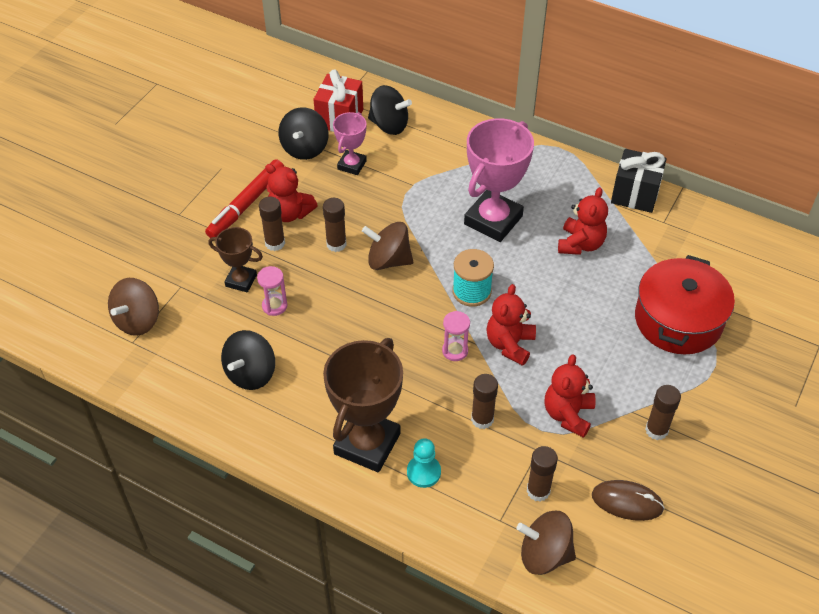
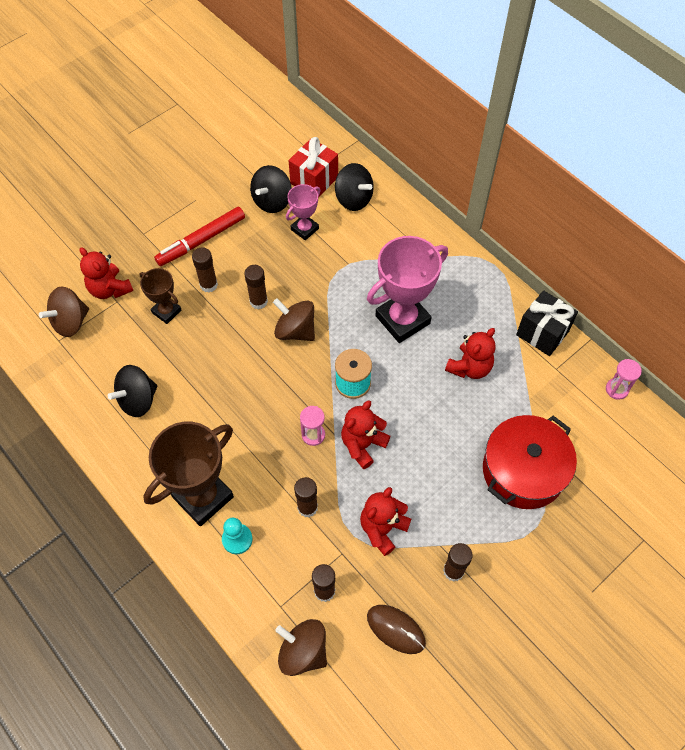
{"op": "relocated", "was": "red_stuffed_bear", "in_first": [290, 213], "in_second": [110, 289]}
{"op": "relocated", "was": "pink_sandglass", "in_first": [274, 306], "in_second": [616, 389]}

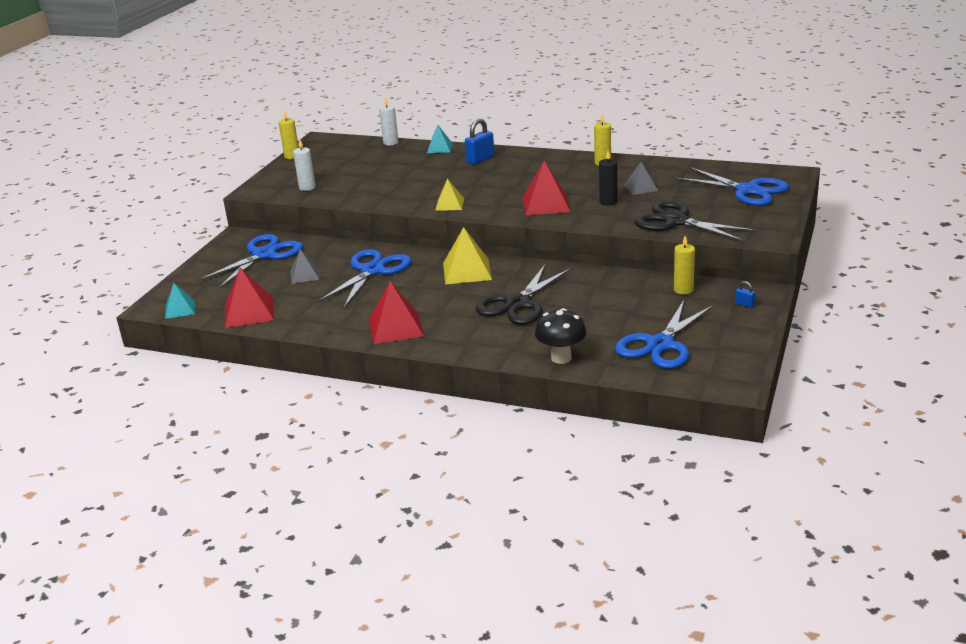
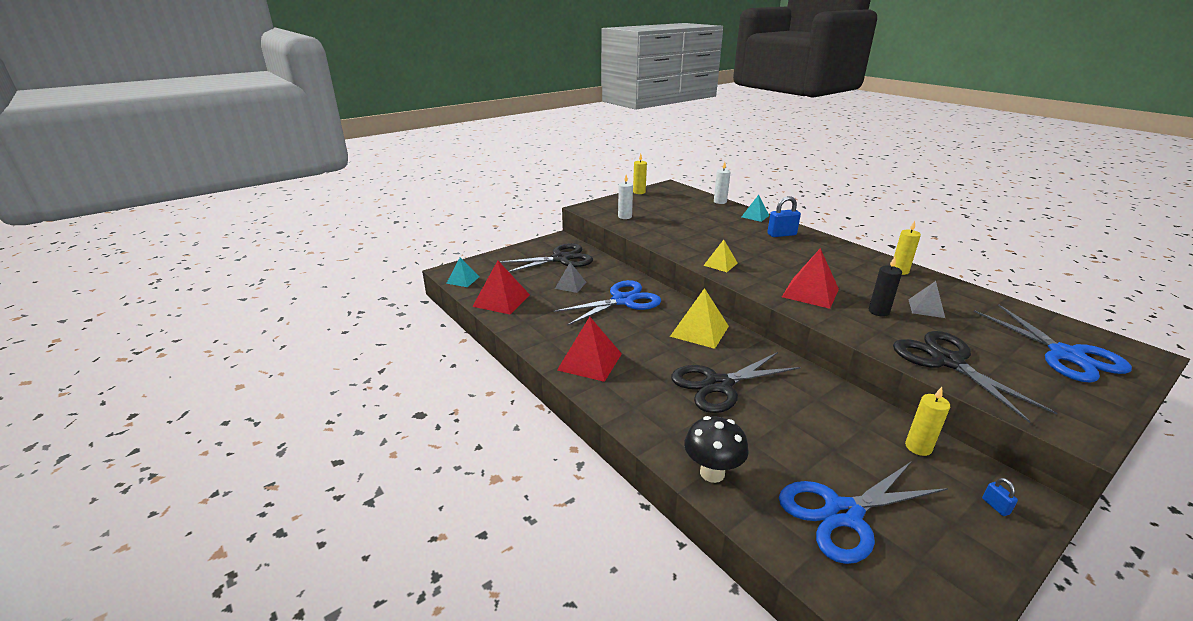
{"op": "colour", "was": "cobalt_pair_of_scissors", "now": "jet-black_pair_of_scissors", "in_first": [264, 255], "in_second": [561, 259]}

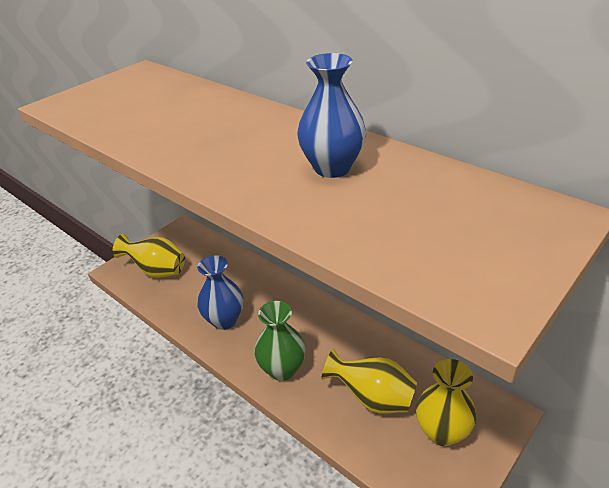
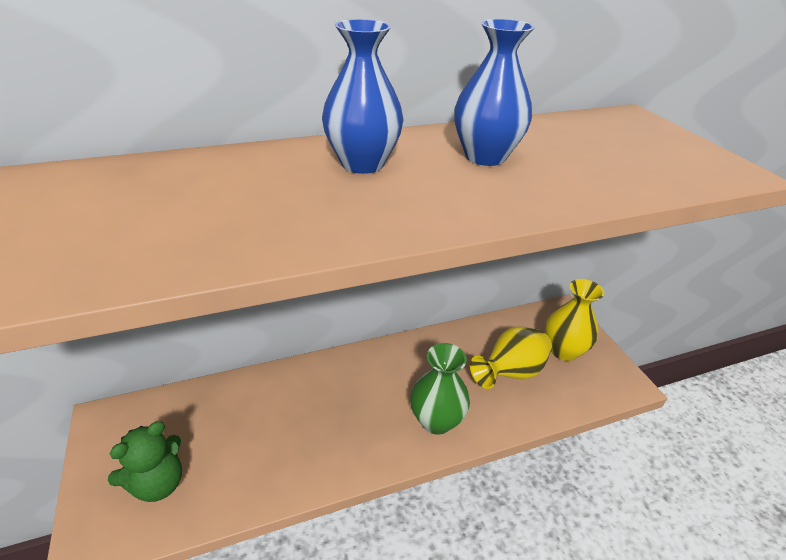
{"op": "exchanged", "was": "bright_yellow_vase", "now": "leaf-green_stuffed_bear", "in_first": [157, 271], "in_second": [158, 483]}
{"op": "relocated", "was": "cobalt_vase", "in_first": [224, 320], "in_second": [362, 163]}

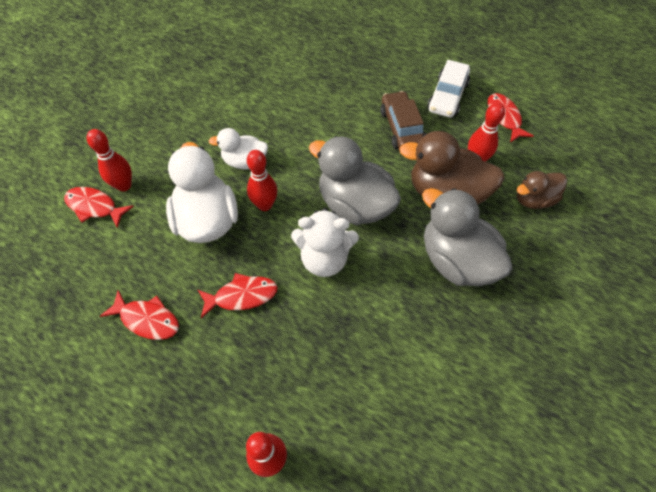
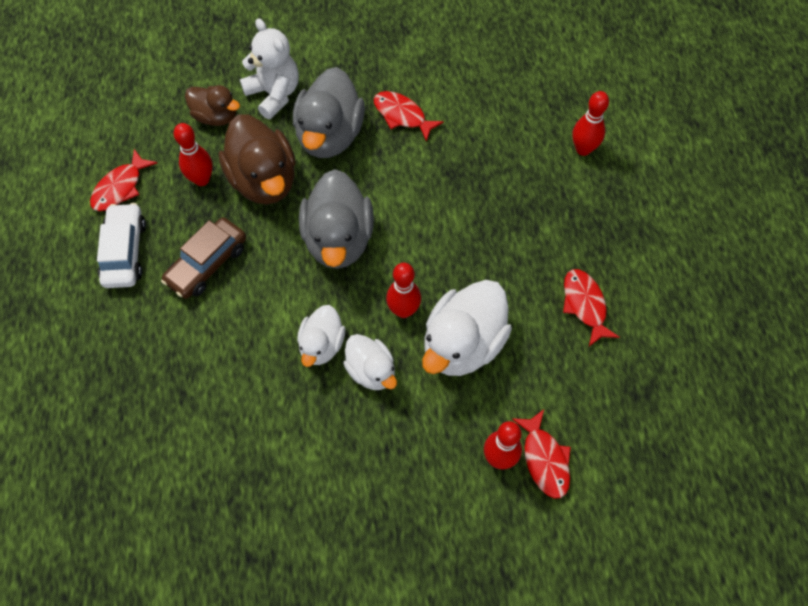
{"op": "spun", "was": "white_toy_car", "in_first": [447, 97], "in_second": [125, 252], "clockwise": -75}
{"op": "relocated", "was": "white_stuffed_bear", "in_first": [324, 259], "in_second": [274, 94]}
{"op": "relocated", "was": "red_fish", "in_first": [242, 296], "in_second": [402, 115]}
{"op": "appeared", "now": "white_toy_duck", "in_second": [322, 345]}

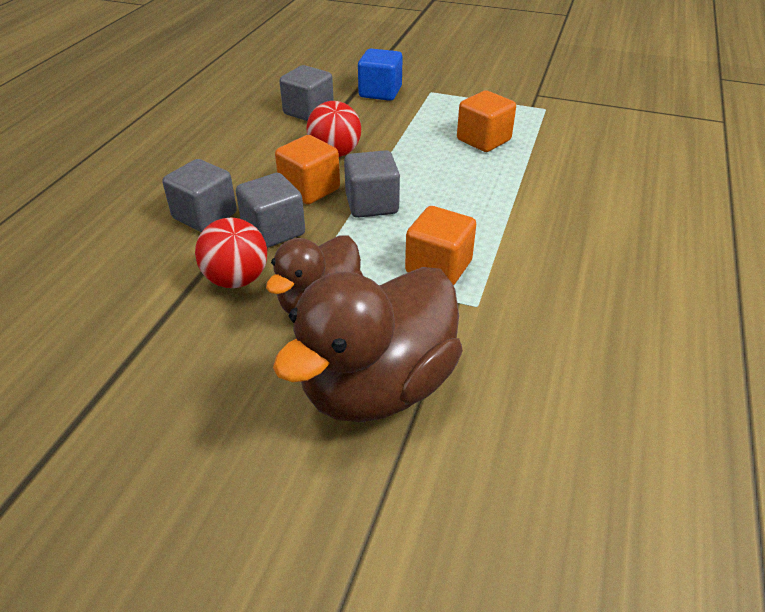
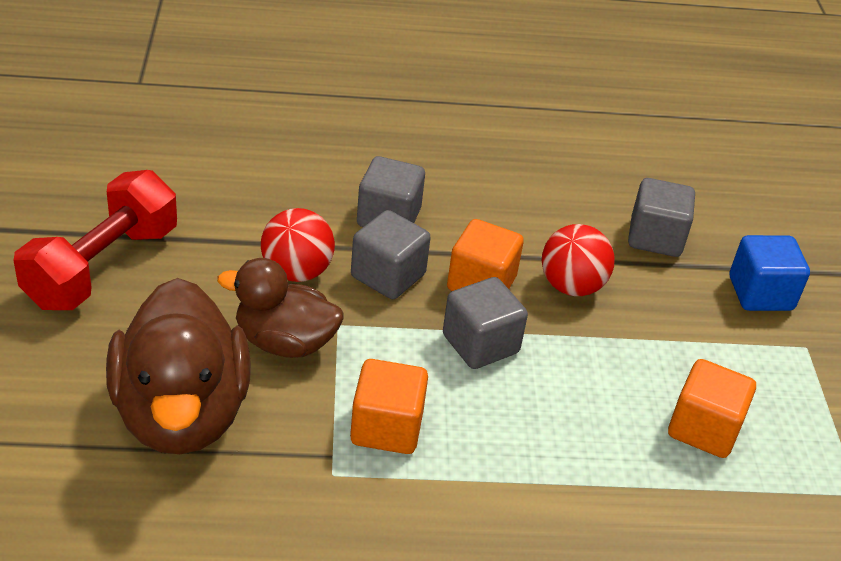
{"op": "spun", "was": "brown_toy_duck", "in_first": [378, 386], "in_second": [182, 413], "clockwise": -120}
{"op": "appeared", "now": "red_dumbbell", "in_second": [102, 267]}

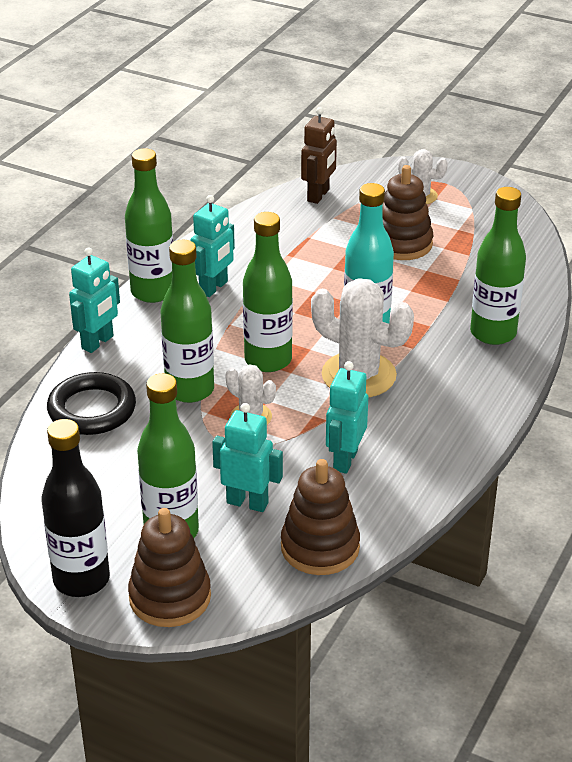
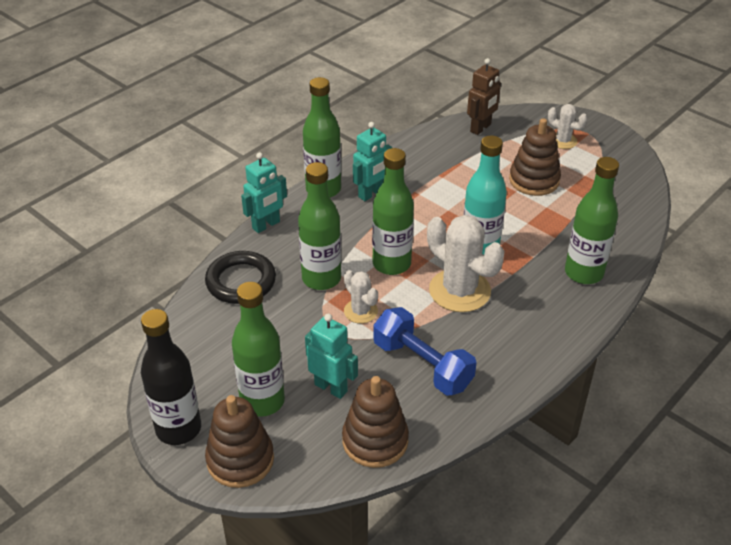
{"op": "exchanged", "was": "aqua_toy_robot", "now": "cobalt_dumbbell", "in_first": [345, 460], "in_second": [422, 365]}

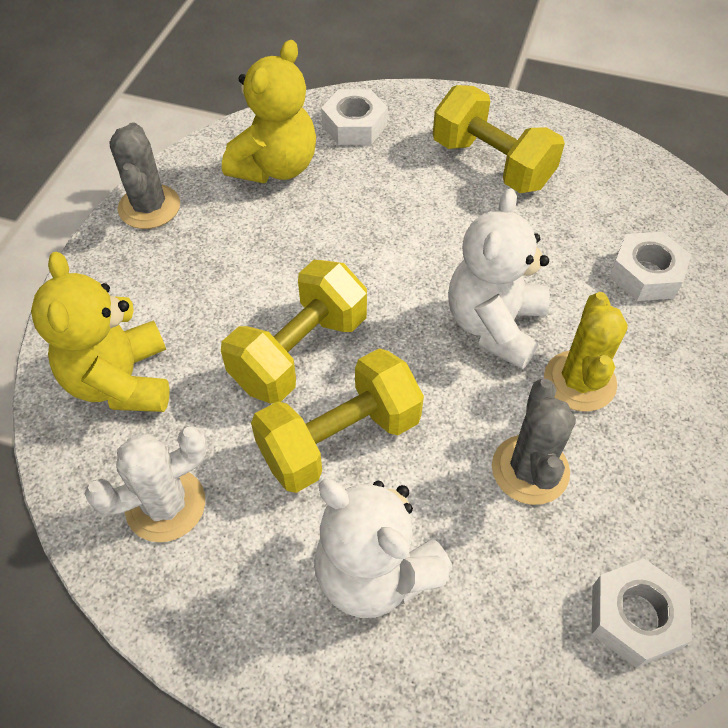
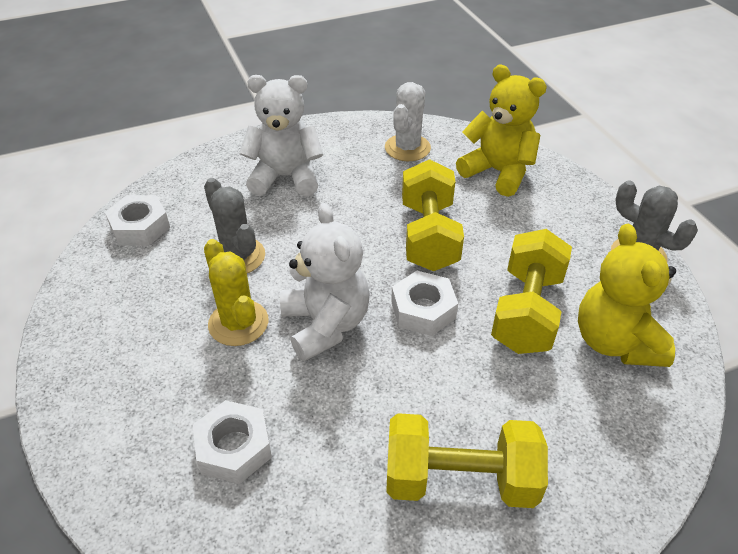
{"op": "relocated", "was": "white_hex_nut", "in_first": [354, 125], "in_second": [423, 310]}
{"op": "relocated", "was": "bright_yellow_dumbbell", "in_first": [339, 439], "in_second": [527, 311]}

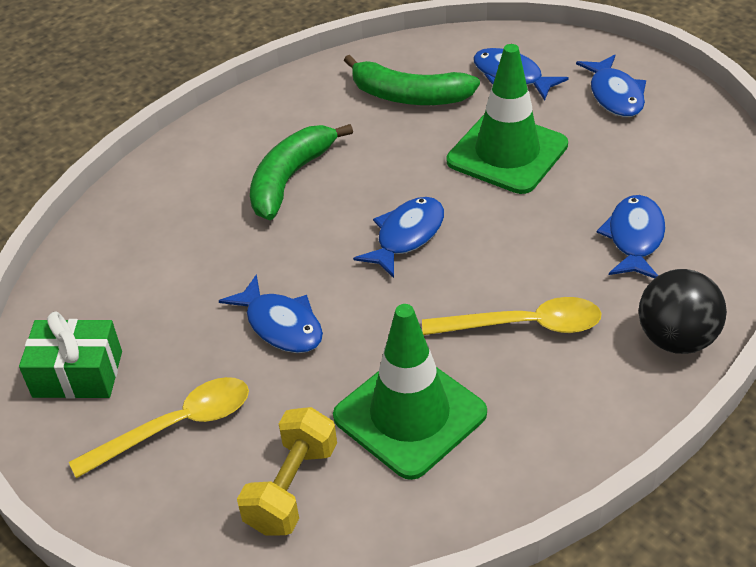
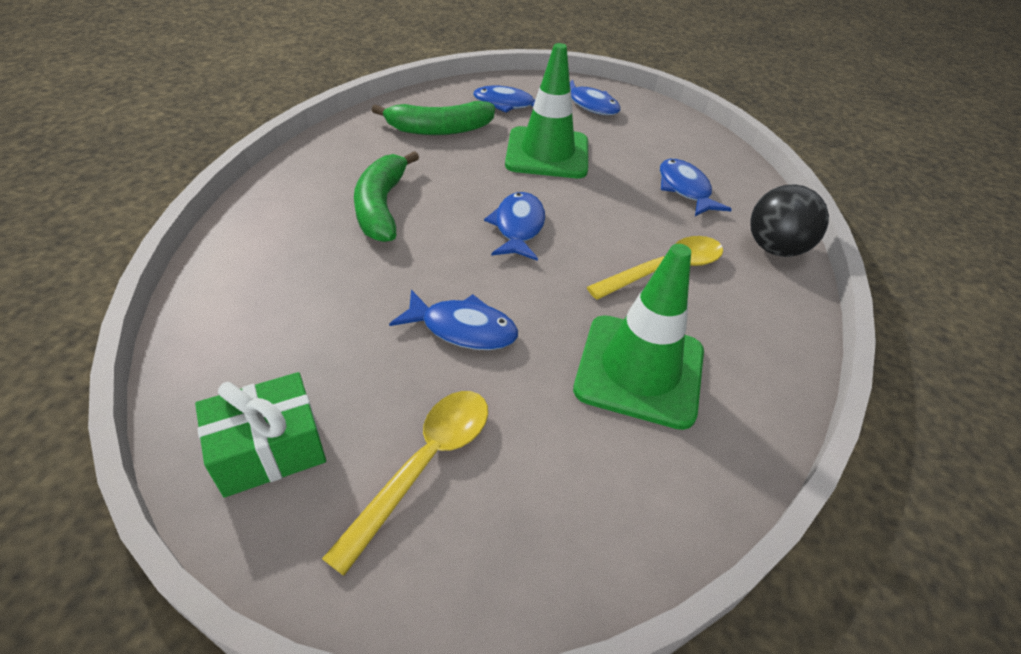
{"op": "missing", "was": "bright_yellow_dumbbell", "in_first": [292, 488]}

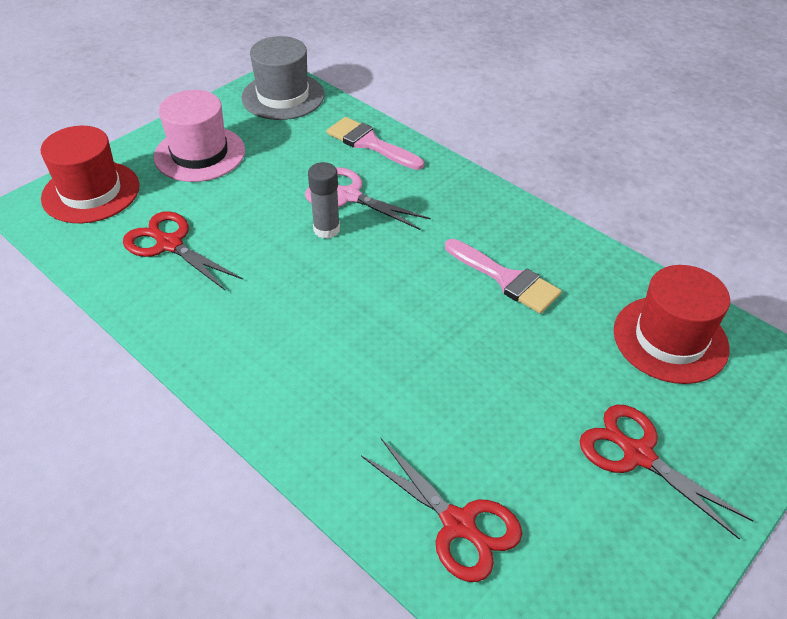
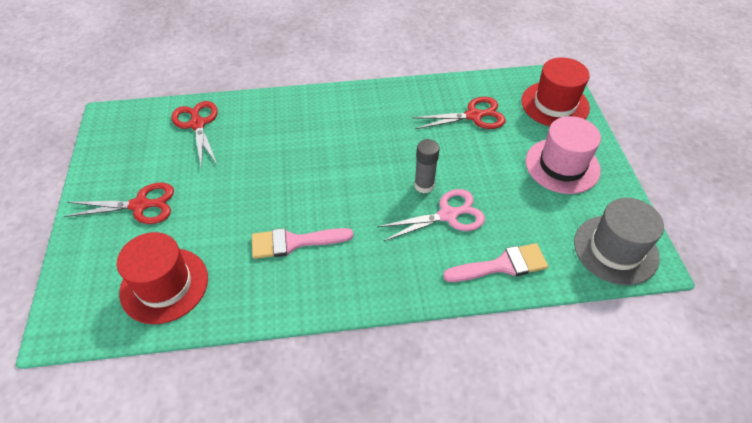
{"op": "spun", "was": "red_pair_of_scissors", "in_first": [459, 525], "in_second": [197, 124], "clockwise": 75}

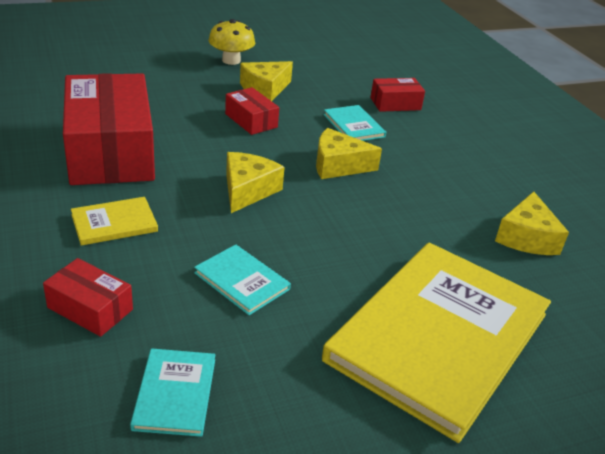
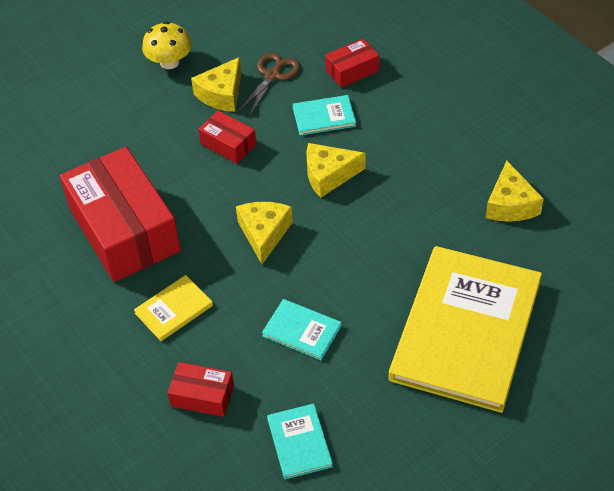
{"op": "spun", "was": "aqua_hardback", "in_first": [353, 126], "in_second": [324, 117], "clockwise": -60}
{"op": "appeared", "now": "brown_pair_of_scissors", "in_second": [272, 76]}

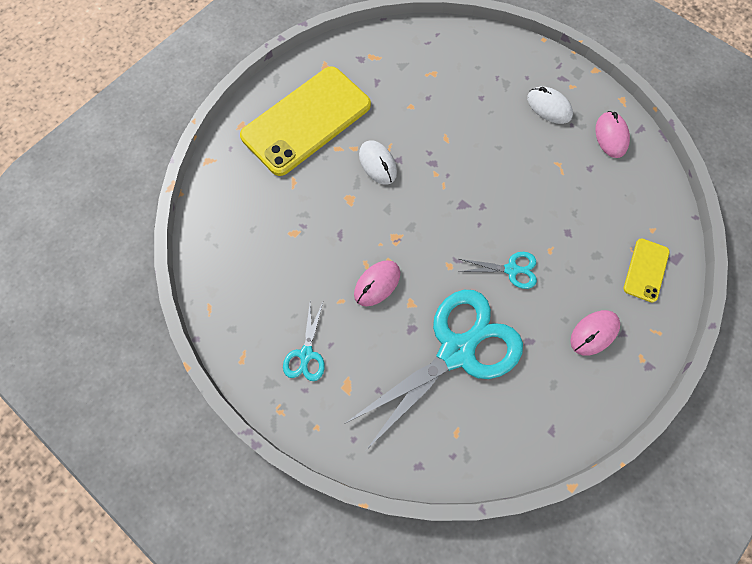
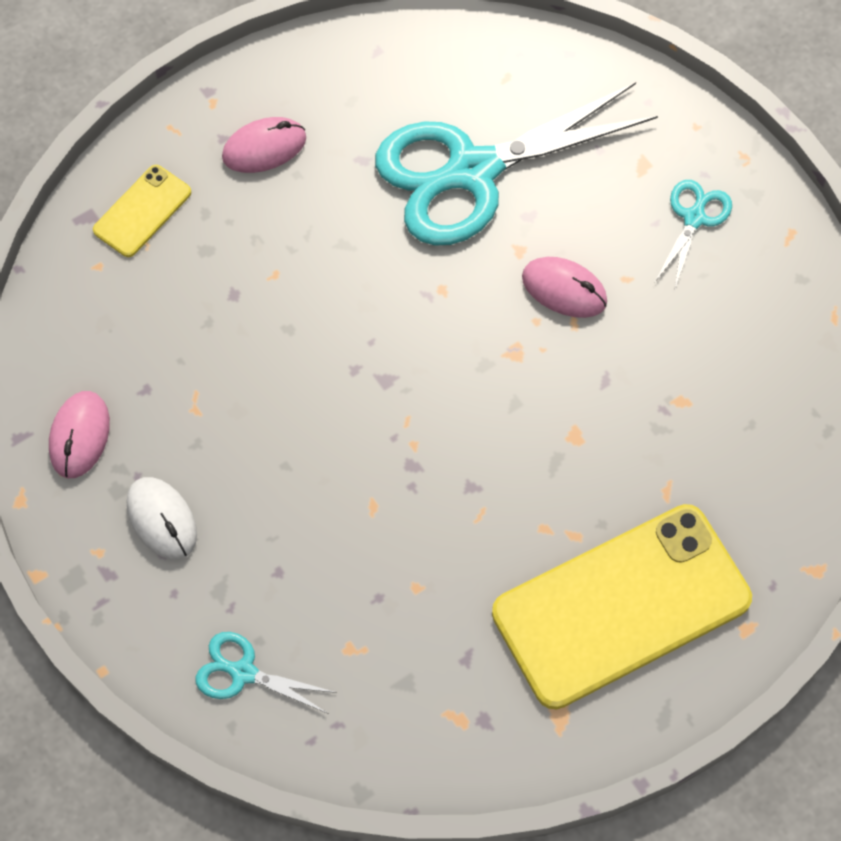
{"op": "missing", "was": "white_PC_mouse", "in_first": [377, 164]}
{"op": "relocated", "was": "aqua_pair_of_scissors", "in_first": [512, 269], "in_second": [242, 672]}
{"op": "spun", "was": "pink_PC_mouse", "in_first": [377, 284], "in_second": [564, 289], "clockwise": 60}

